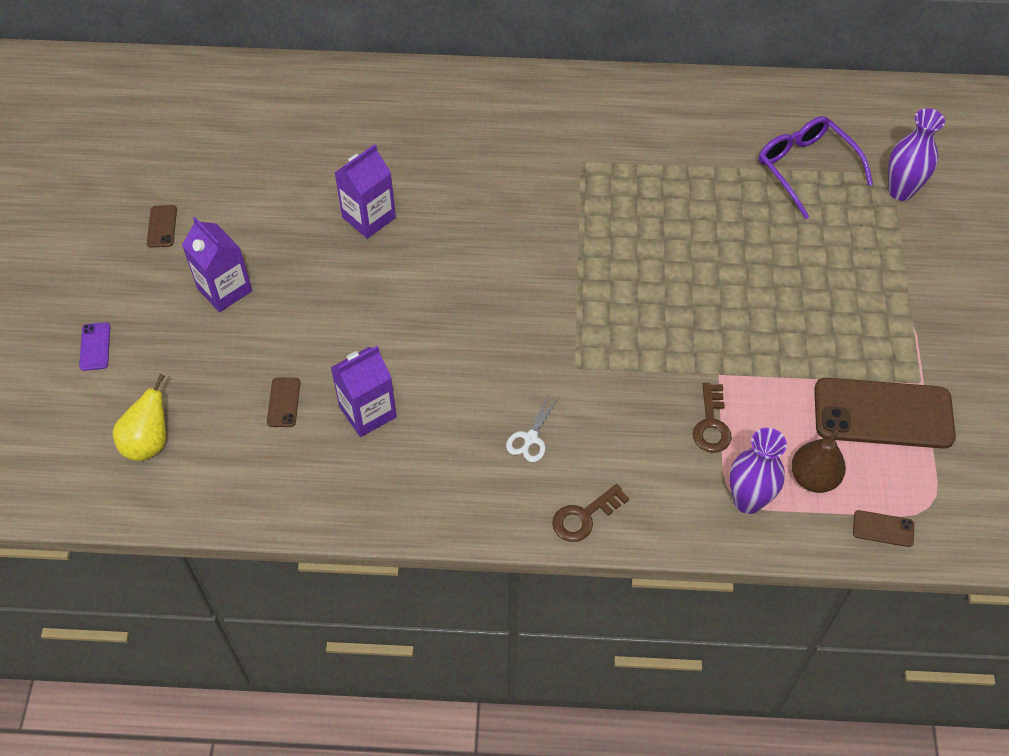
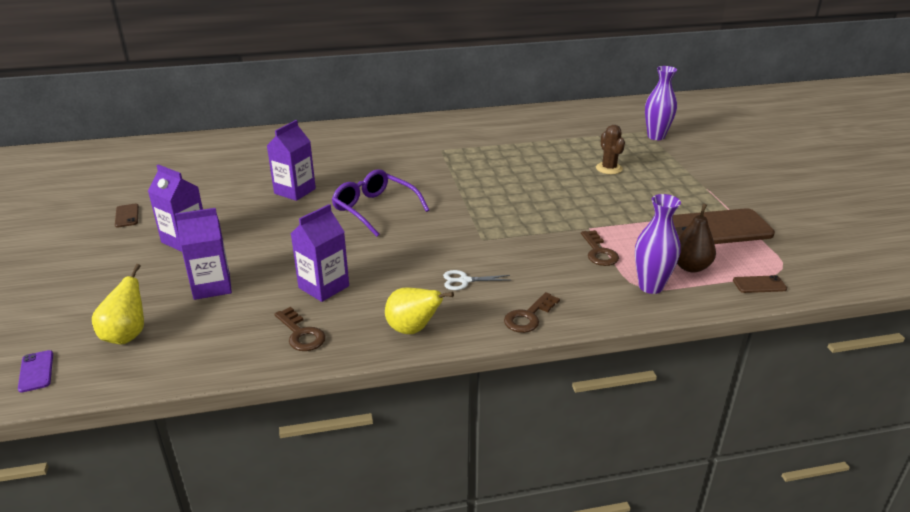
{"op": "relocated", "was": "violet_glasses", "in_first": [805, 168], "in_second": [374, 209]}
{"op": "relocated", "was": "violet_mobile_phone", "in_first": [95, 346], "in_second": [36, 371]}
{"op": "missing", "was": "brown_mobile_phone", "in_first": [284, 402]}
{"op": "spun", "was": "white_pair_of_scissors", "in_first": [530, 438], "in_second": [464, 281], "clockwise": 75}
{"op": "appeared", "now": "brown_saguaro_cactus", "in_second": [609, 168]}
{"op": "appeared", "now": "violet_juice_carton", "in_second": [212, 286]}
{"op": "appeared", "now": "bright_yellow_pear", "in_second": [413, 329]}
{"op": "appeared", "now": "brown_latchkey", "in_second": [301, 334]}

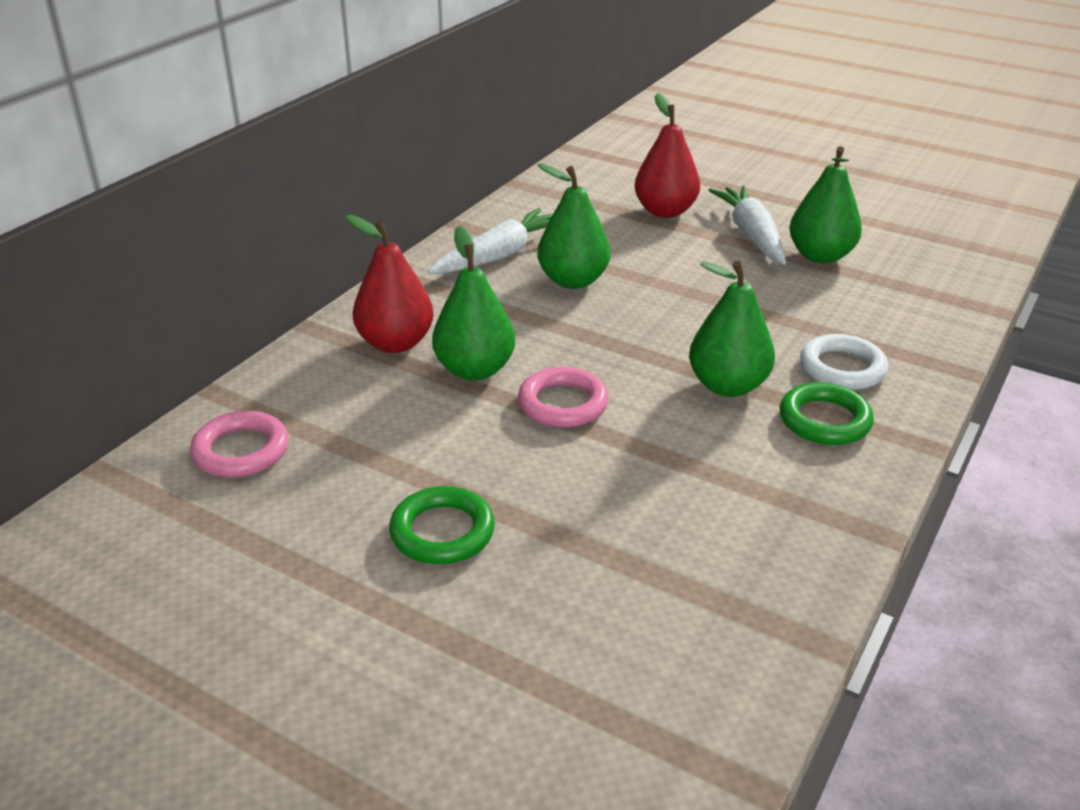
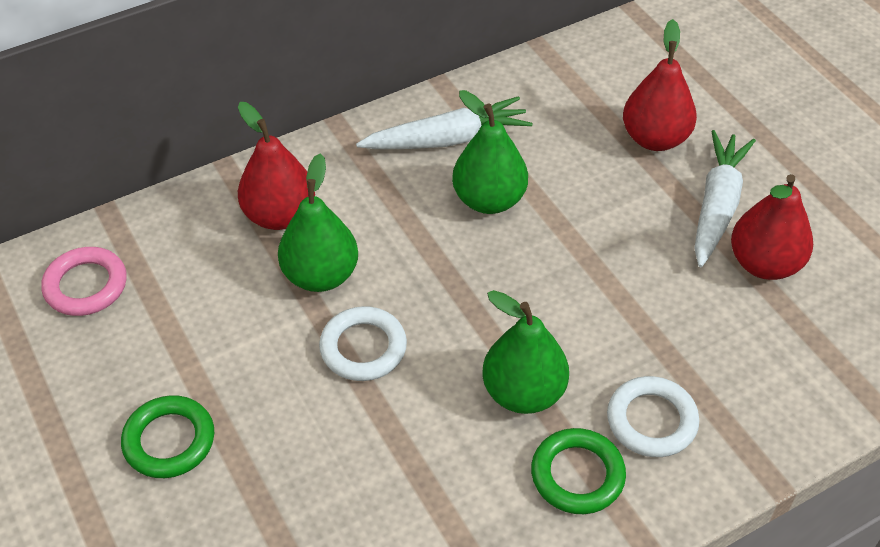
{"op": "colour", "was": "leaf-green_pear", "now": "red_pear", "in_first": [820, 256], "in_second": [764, 264]}
{"op": "colour", "was": "pink_ring", "now": "white_ring", "in_first": [563, 404], "in_second": [363, 348]}

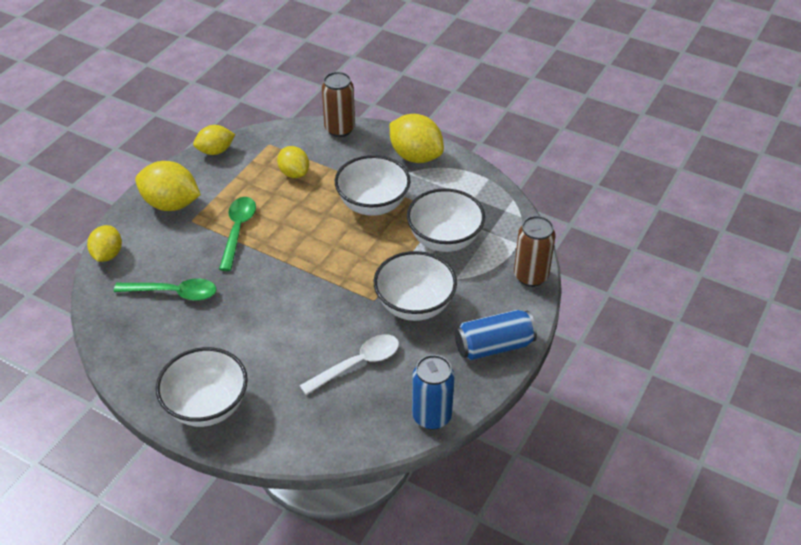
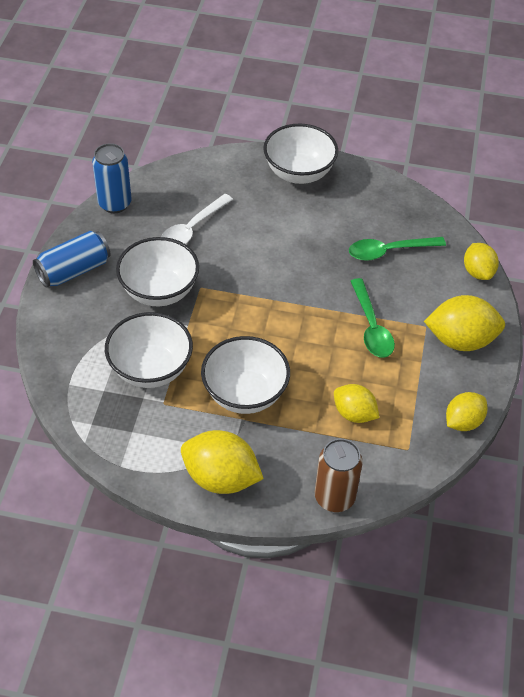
{"op": "missing", "was": "brown_soda_can", "in_first": [530, 276]}

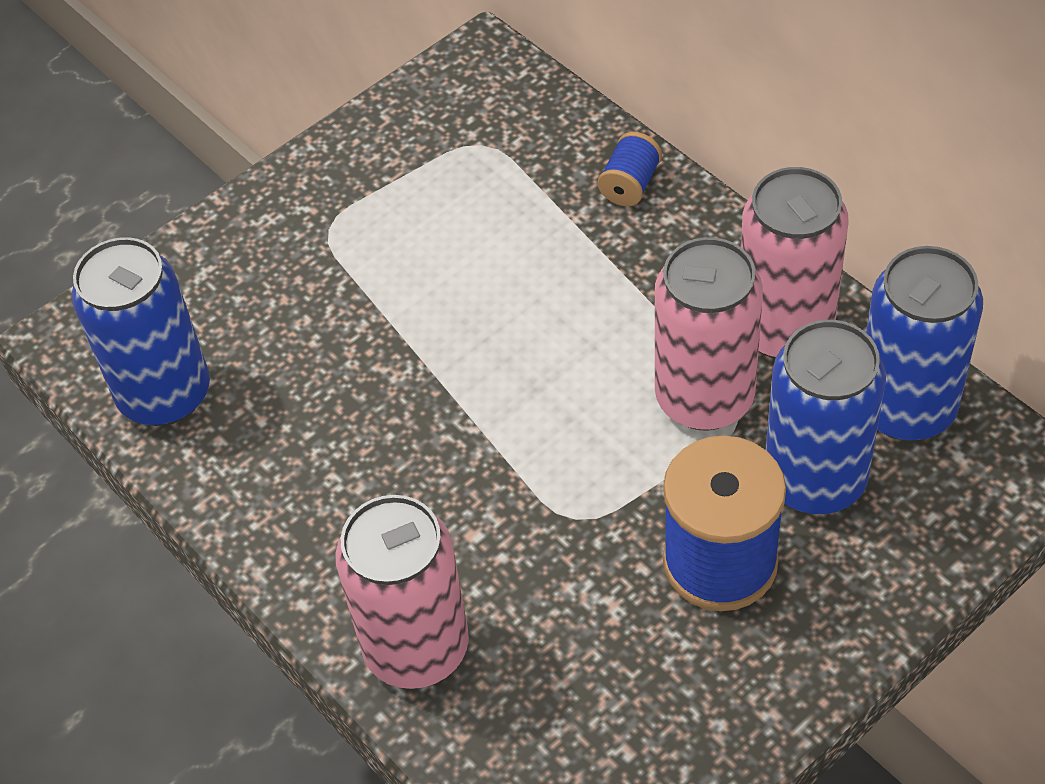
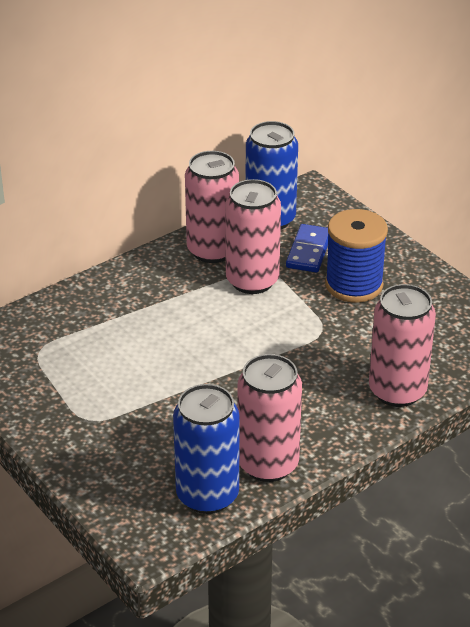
{"op": "missing", "was": "cobalt_spool", "in_first": [630, 184]}
{"op": "exchanged", "was": "cobalt_soda_can", "now": "cobalt_domino_piece", "in_first": [815, 479], "in_second": [309, 251]}
{"op": "appeared", "now": "pink_soda_can", "in_second": [268, 464]}

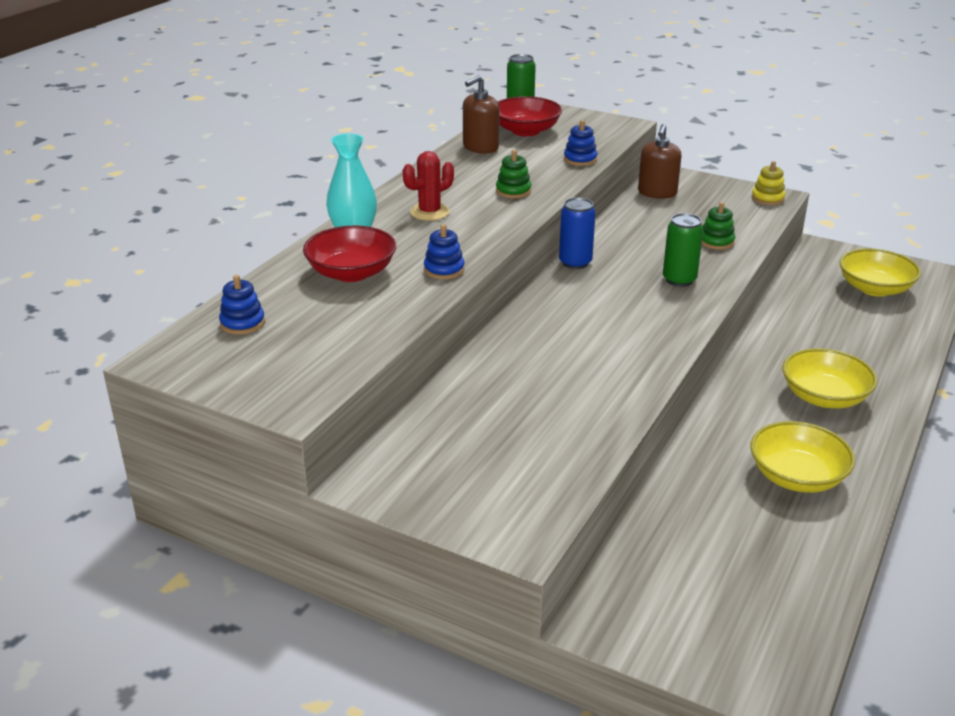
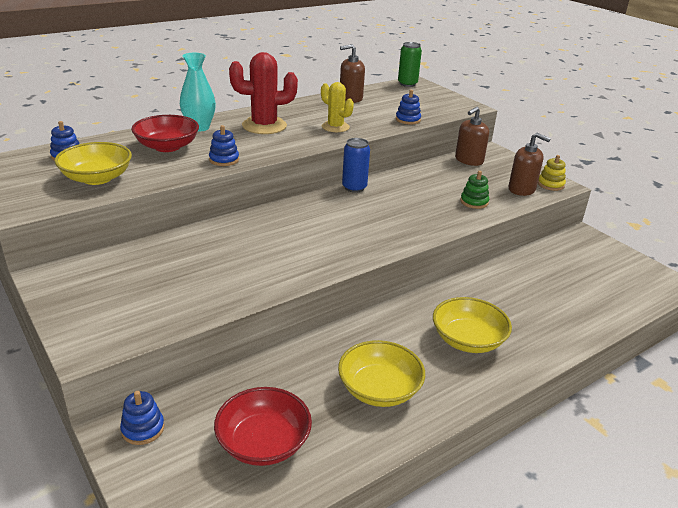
{"op": "relocated", "was": "red_deep_dish", "in_first": [526, 131], "in_second": [263, 443]}
{"op": "exchanged", "was": "leaf-green_stacking_toy", "now": "bright_yellow_saguaro_cactus", "in_first": [513, 191], "in_second": [335, 127]}
{"op": "size", "was": "red_saguaro_cactus", "in_first": [429, 212], "in_second": [264, 126], "ratio": 1.58}
{"op": "missing", "was": "leaf-green_soda_can", "in_first": [679, 280]}
{"op": "relocated", "was": "bright_yellow_deep_dish", "in_first": [874, 288], "in_second": [97, 178]}
{"op": "appeared", "now": "brown_soap_dispenser", "in_second": [522, 189]}
{"op": "appeared", "now": "cobalt_stacking_toy", "in_second": [143, 429]}

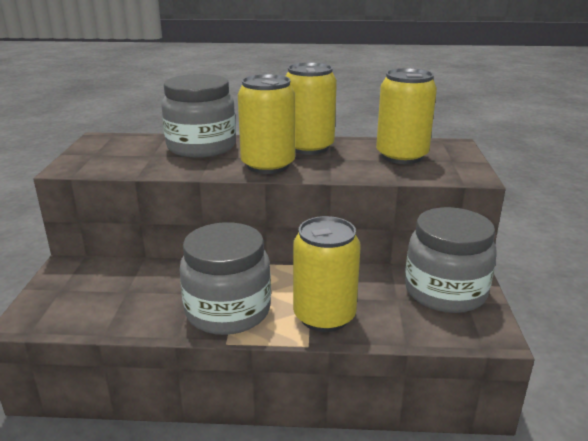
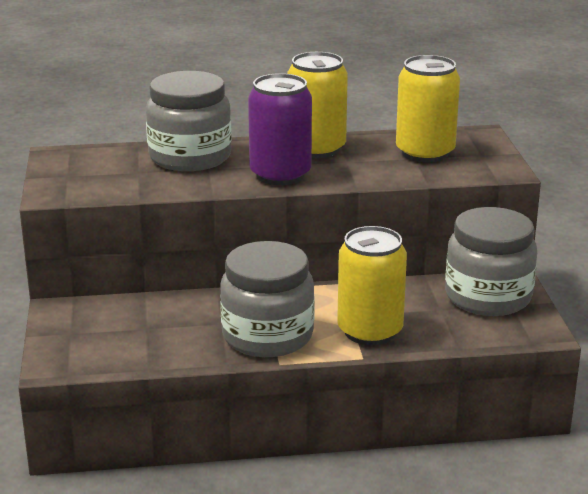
{"op": "colour", "was": "bright_yellow_soda_can", "now": "violet_soda_can", "in_first": [268, 165], "in_second": [280, 175]}

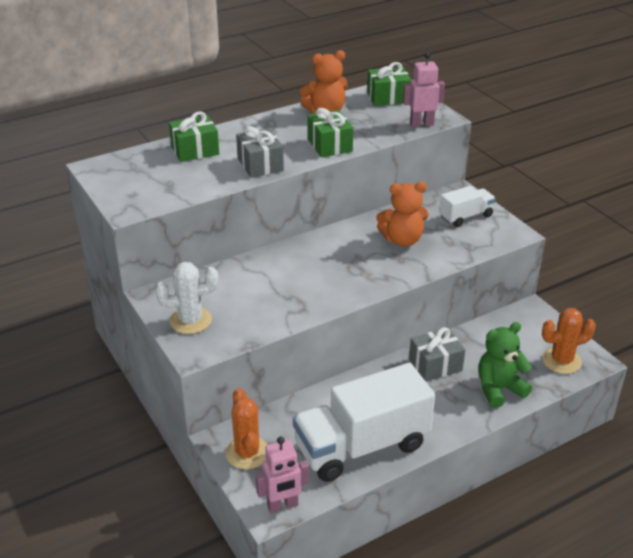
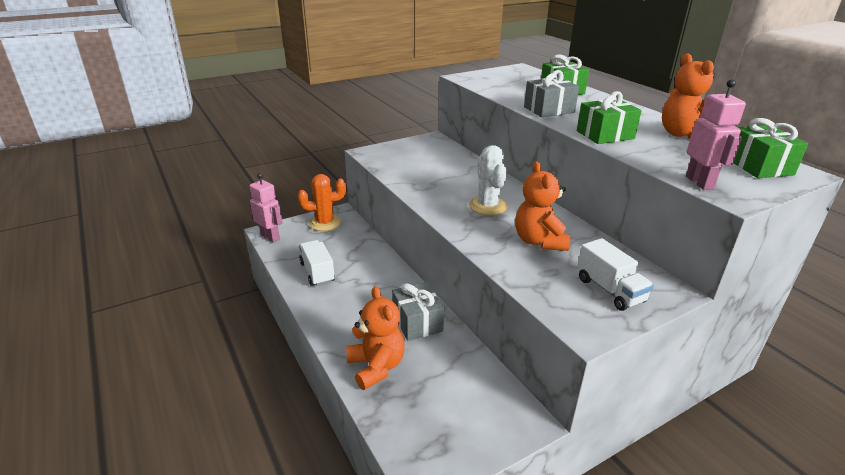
{"op": "relocated", "was": "white_saguaro_cactus", "in_first": [190, 320], "in_second": [488, 206]}
{"op": "missing", "was": "orange-coloured_saguaro_cactus", "in_first": [561, 361]}
{"op": "colour", "was": "leaf-green_stuffed_bear", "now": "orange-coloured_stuffed_bear", "in_first": [499, 389], "in_second": [376, 367]}
{"op": "size", "was": "white_lorry", "in_first": [362, 446], "in_second": [317, 272], "ratio": 0.49}
{"op": "spun", "was": "pink_toy_robot", "in_first": [283, 506], "in_second": [270, 237], "clockwise": 150}

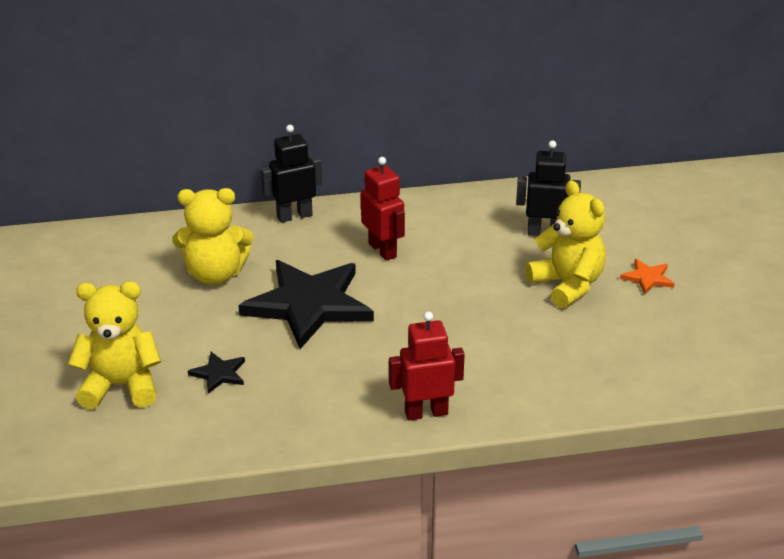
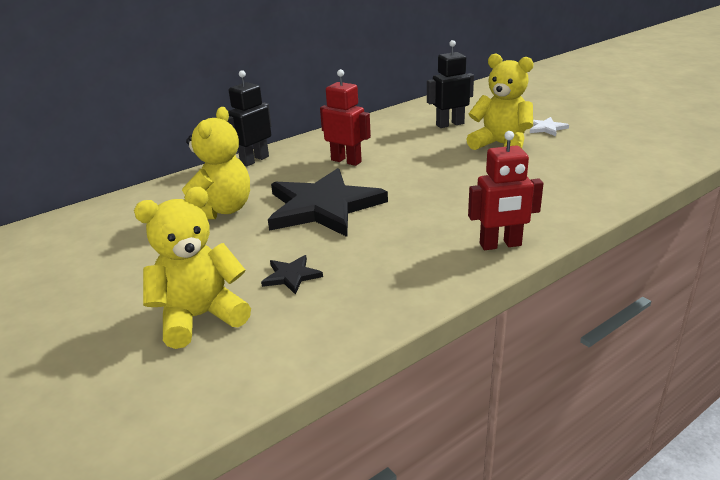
{"op": "spun", "was": "bright_yellow_stuffed_bear", "in_first": [215, 274], "in_second": [220, 210], "clockwise": -45}
{"op": "colour", "was": "orange-coloured_star", "now": "white_star", "in_first": [647, 278], "in_second": [546, 128]}
{"op": "spun", "was": "red_toy_robot", "in_first": [426, 412], "in_second": [500, 245], "clockwise": -150}

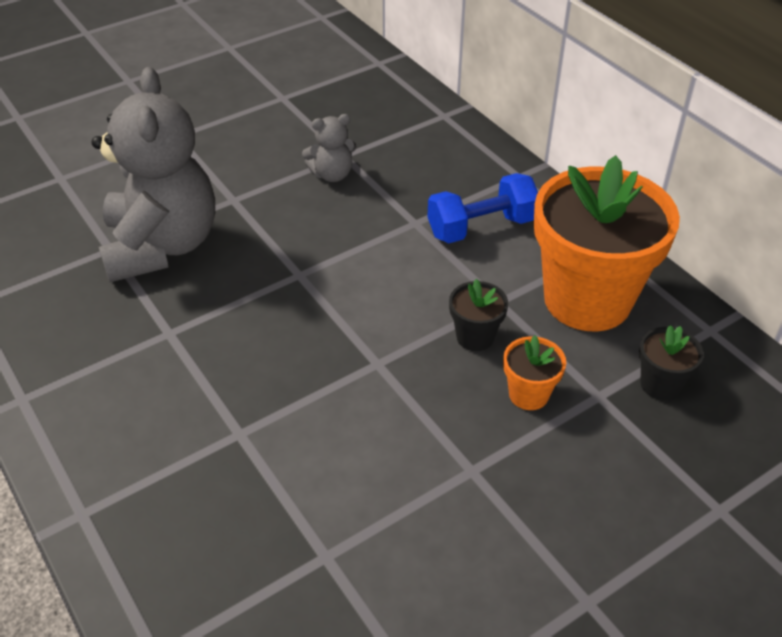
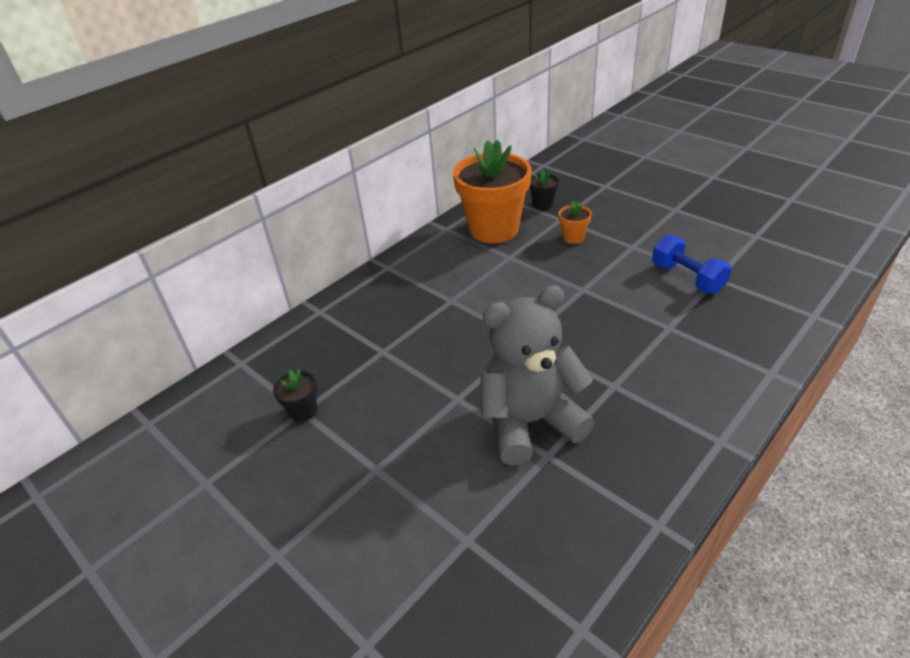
{"op": "missing", "was": "gray_stuffed_bear", "in_first": [332, 174]}
{"op": "relocated", "was": "cobalt_dumbbell", "in_first": [481, 227], "in_second": [687, 278]}
{"op": "relocated", "was": "jet-black_flower_pot", "in_first": [475, 337], "in_second": [303, 411]}

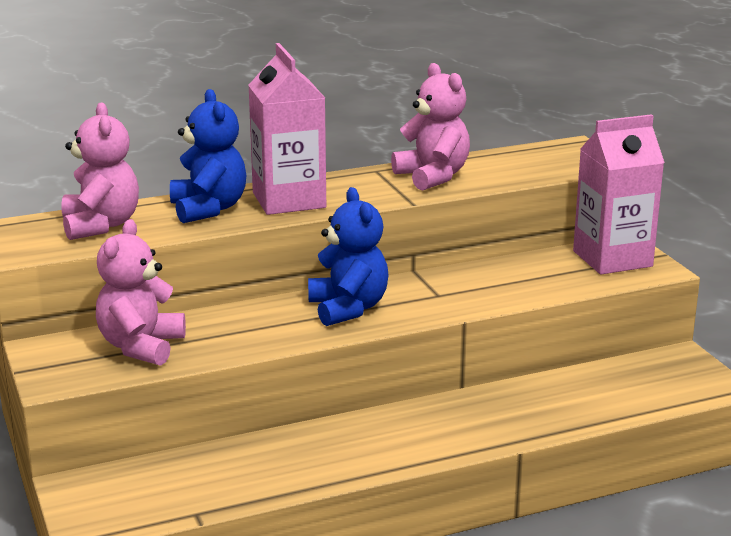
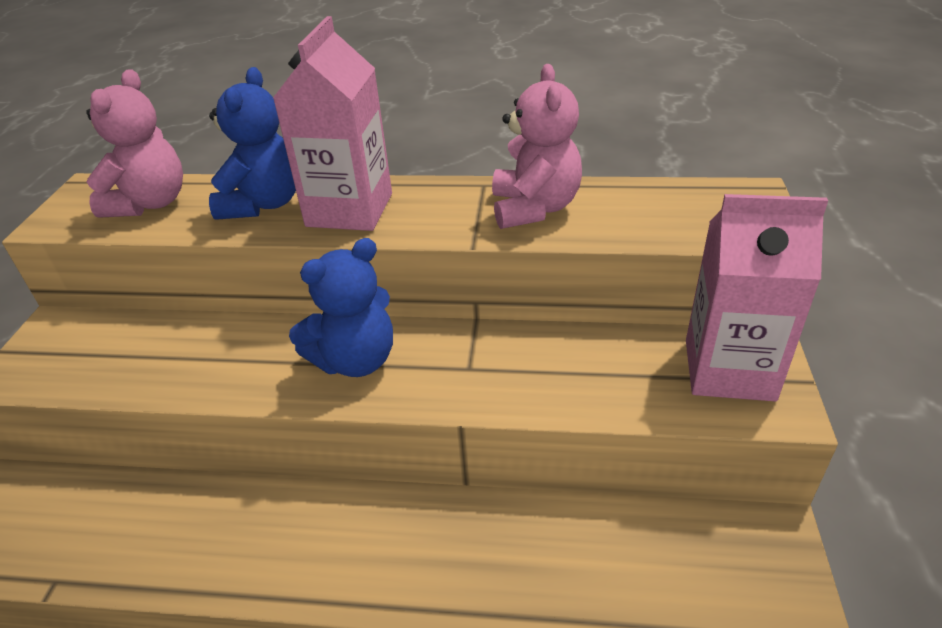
{"op": "spun", "was": "cobalt_stuffed_bear", "in_first": [348, 308], "in_second": [355, 360], "clockwise": 45}
{"op": "missing", "was": "pink_stuffed_bear", "in_first": [141, 347]}

